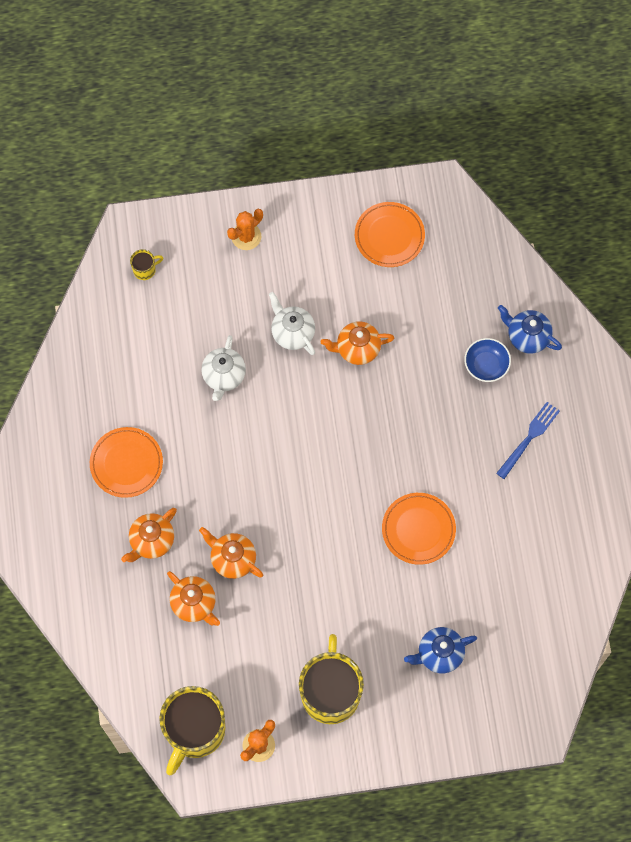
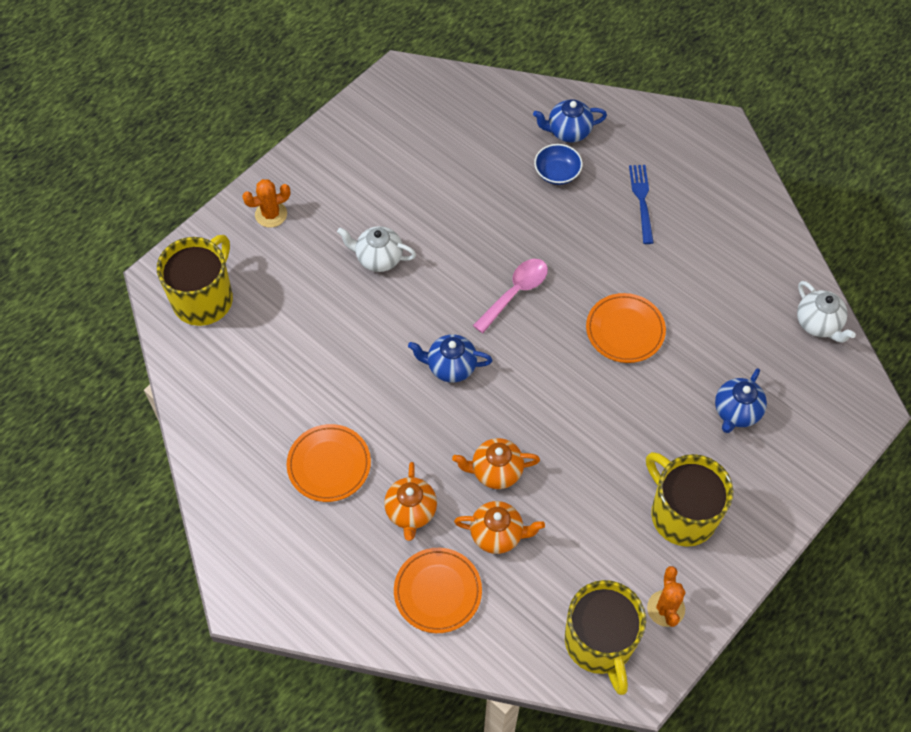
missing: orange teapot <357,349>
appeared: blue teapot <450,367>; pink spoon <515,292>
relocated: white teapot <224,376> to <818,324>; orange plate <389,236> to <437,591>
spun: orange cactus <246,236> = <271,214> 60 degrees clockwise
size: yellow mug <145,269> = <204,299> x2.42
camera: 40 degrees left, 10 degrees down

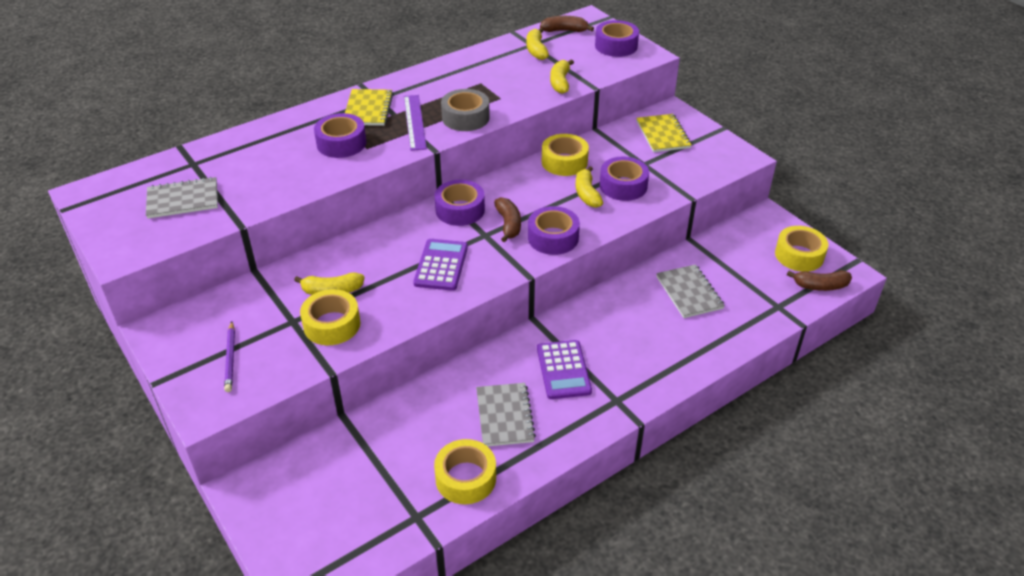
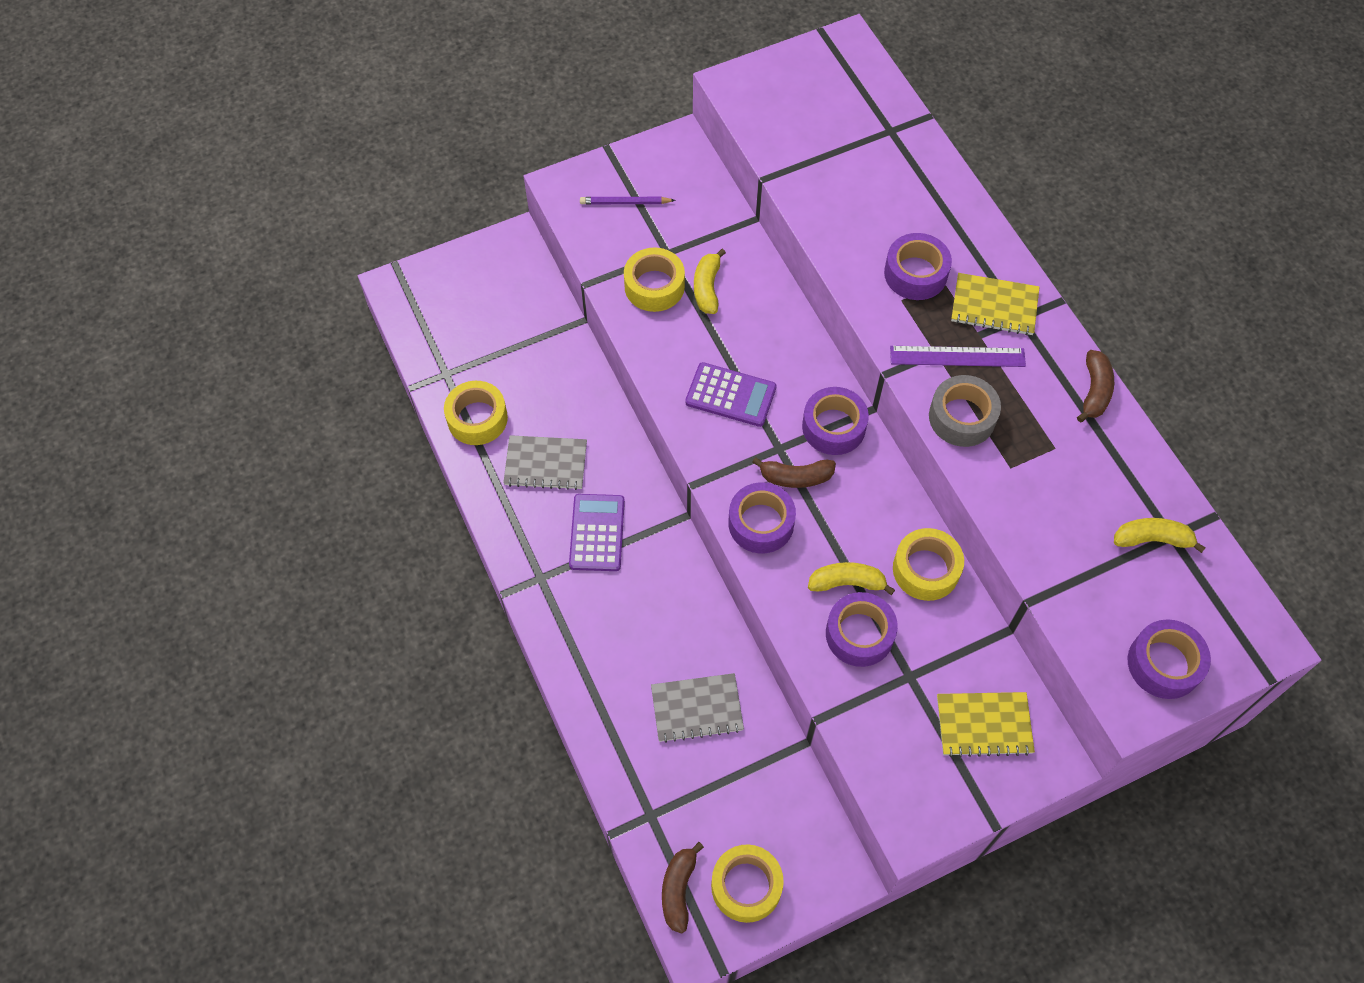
missing: grey notebook <183,200>; yellow banana <560,82>
relocated: brown banana <565,30> to <1094,391>
spun: purple calculator <563,370> = <597,533> 90 degrees clockwise
camera: 100 degrees right, 20 degrees up

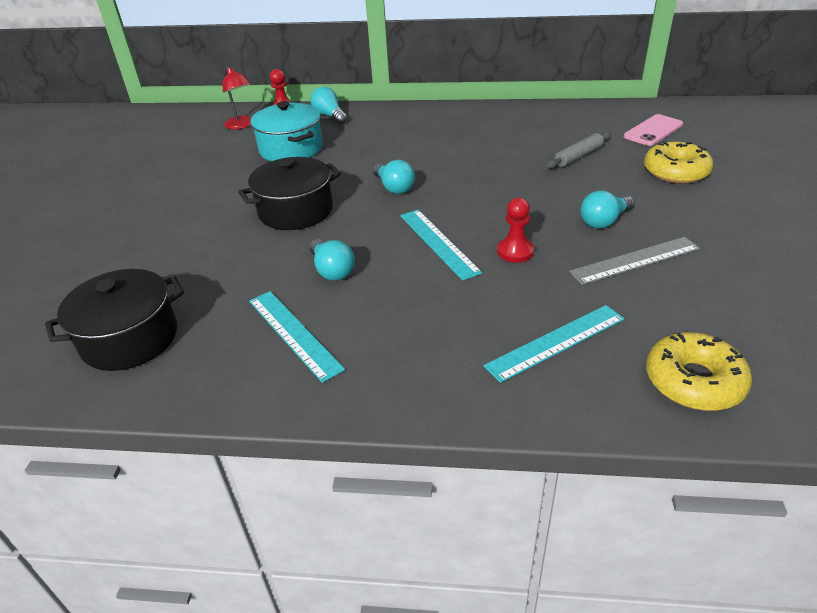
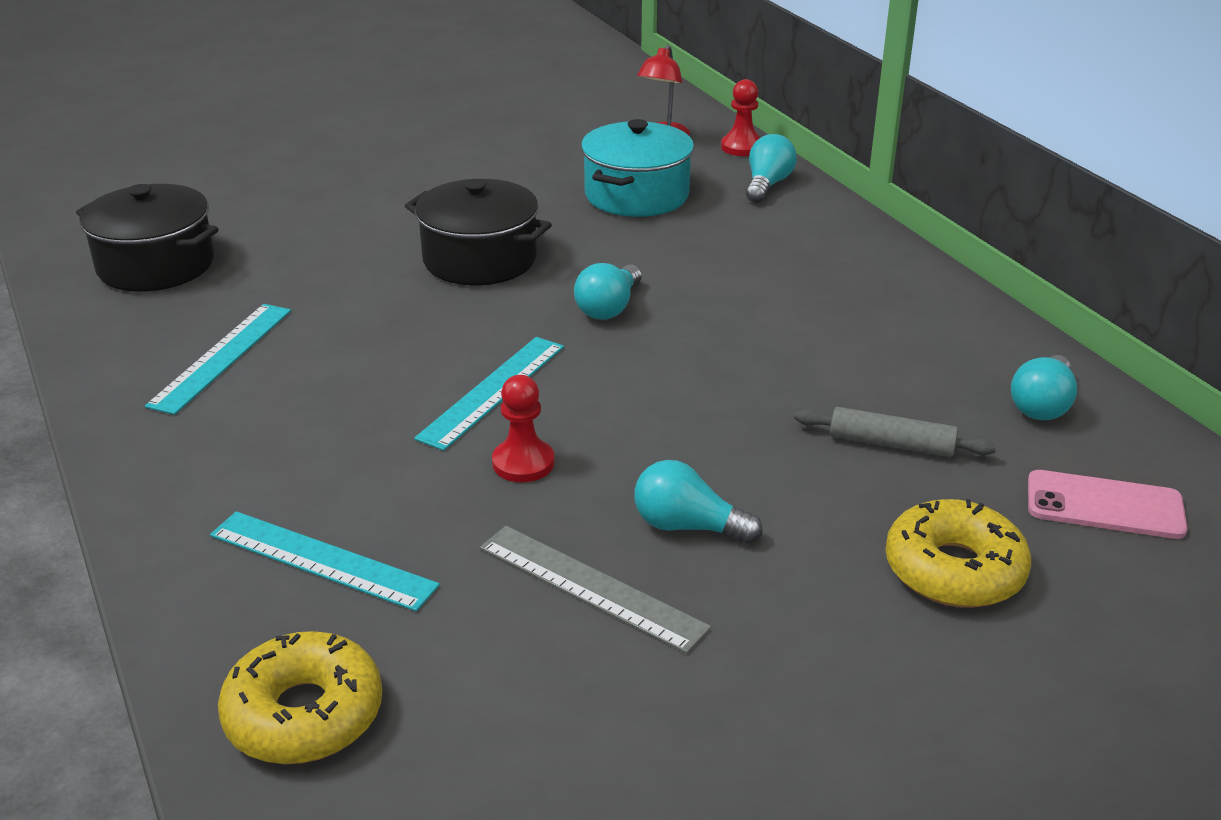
relocated: turquoise light bulb <332,270> to <1042,405>
camera: 55 degrees right, 5 degrees down

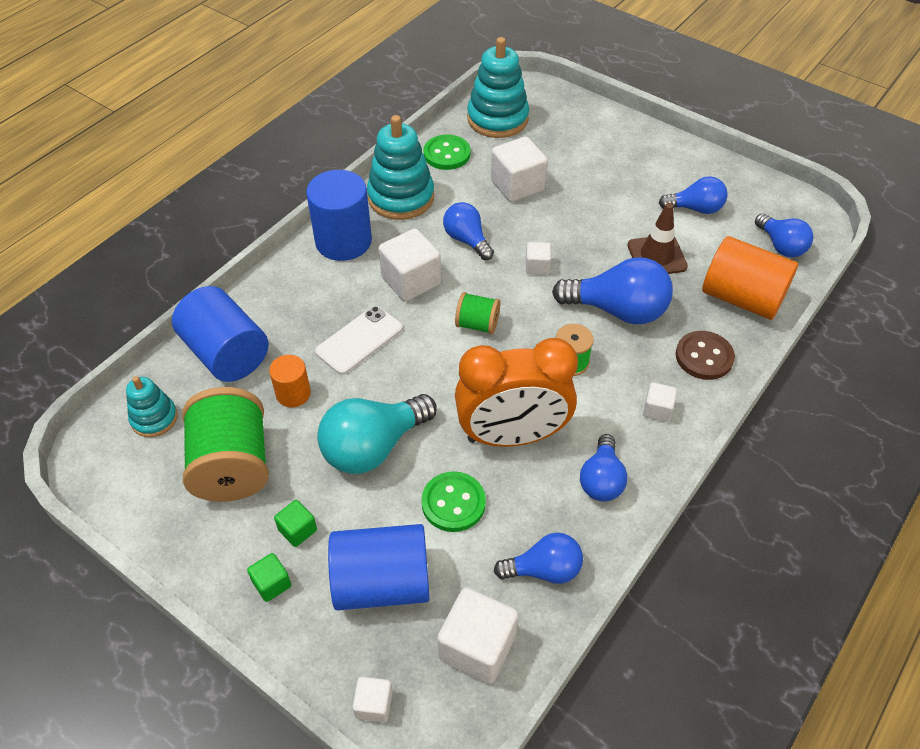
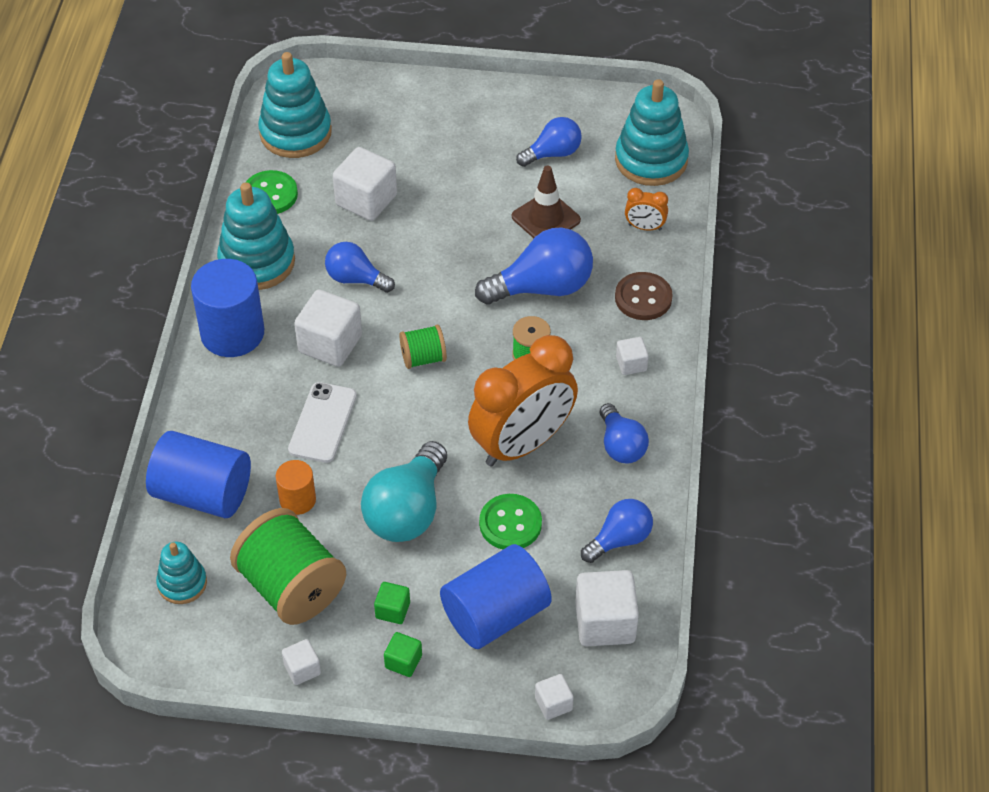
relocated: white cube <537,266> to <302,669>
exchanged: orange cylinder <742,298> to orange clock <644,227>; blue light bulb <781,246> to turquoise stacking toy <651,160>
camera: 30 degrees left, 0 degrees up

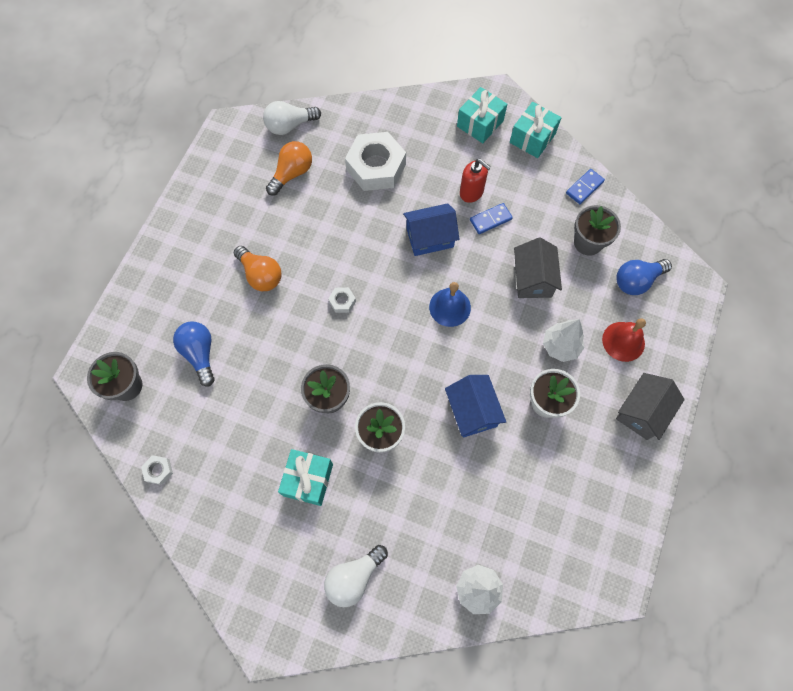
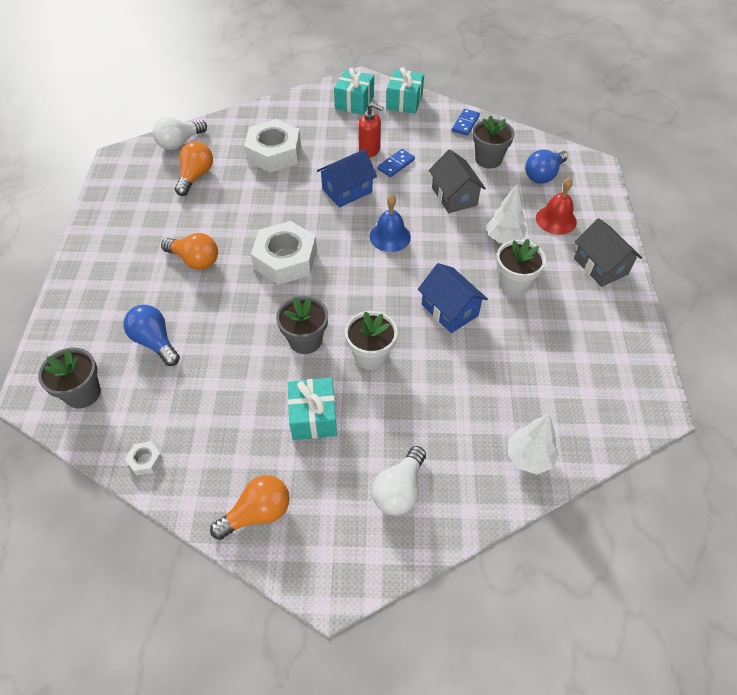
appeared: orange light bulb <257,513>
spun: grey house <642,412> = <600,266> 45 degrees counterclockwise
size: white nut <342,301> = <285,259> x2.39
camera: 20 degrees left, 15 degrees down

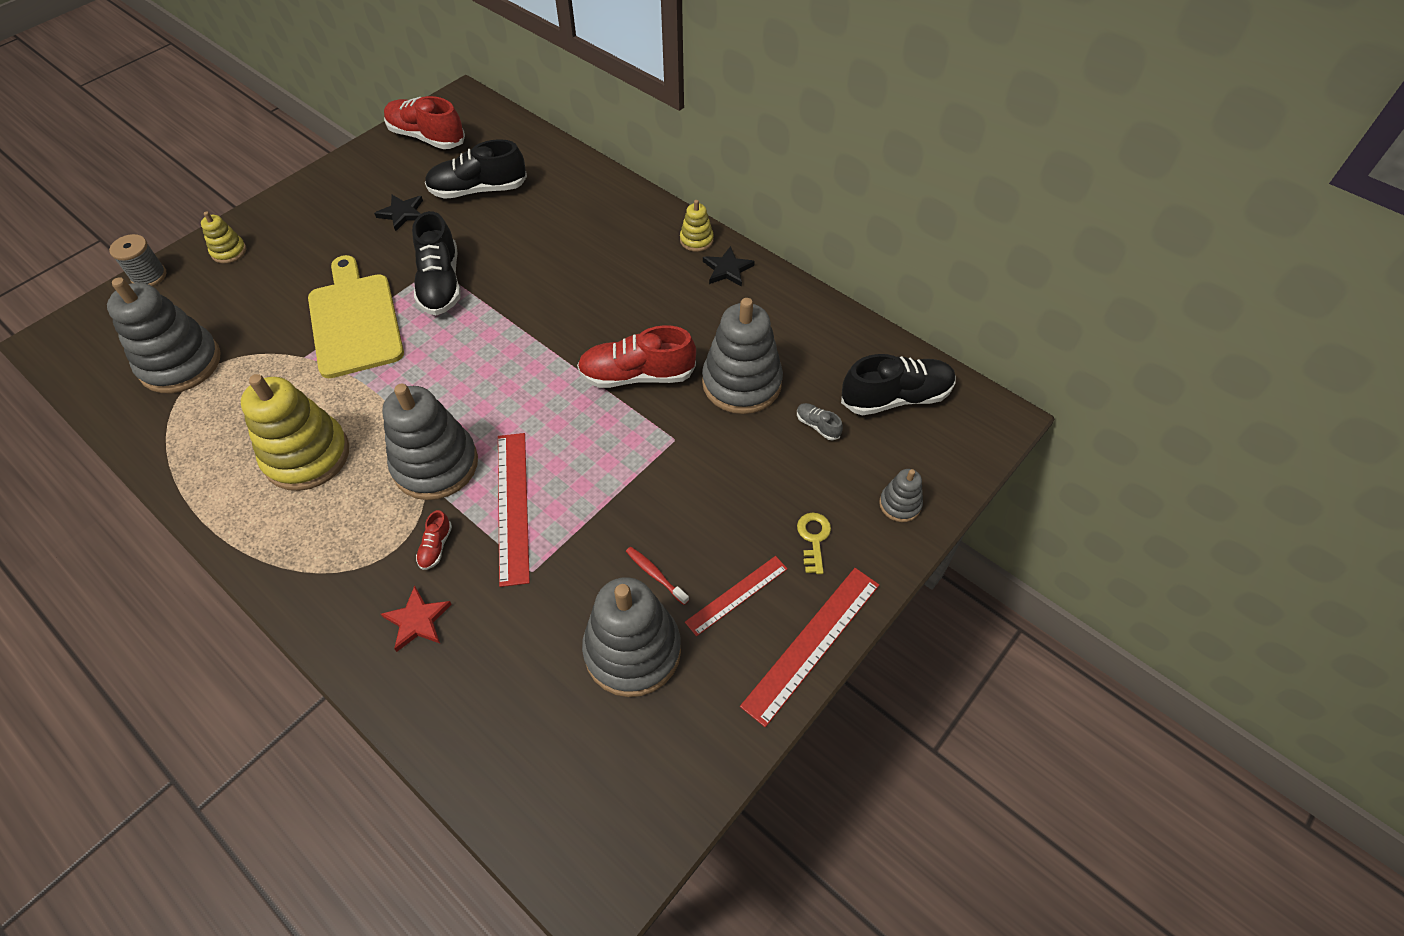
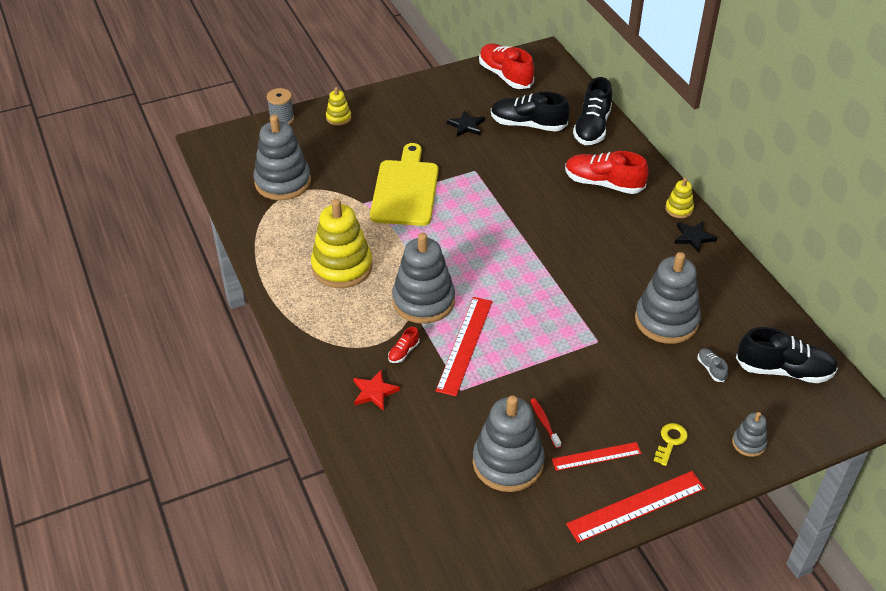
relocated: black shoe <440,283> to <592,127>; red shoe <637,375> to <603,183>
camera: 25 degrees right, 10 degrees down

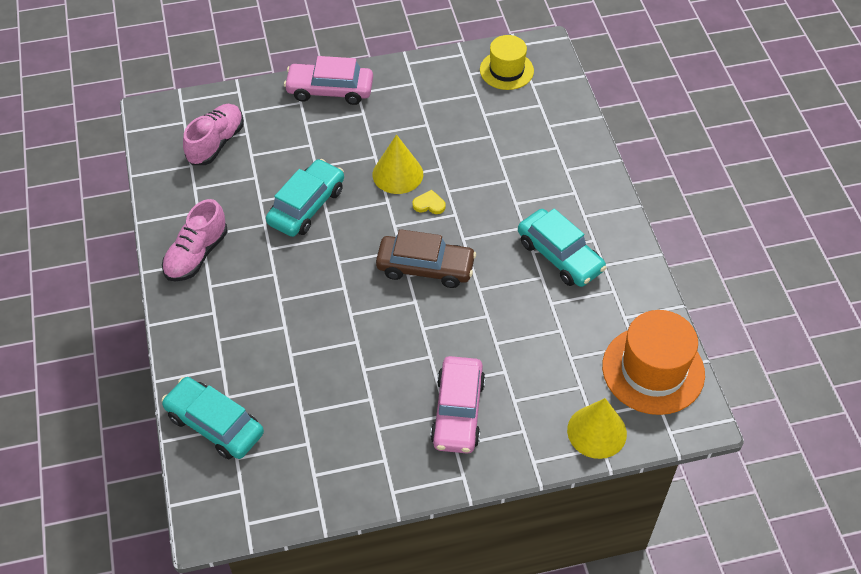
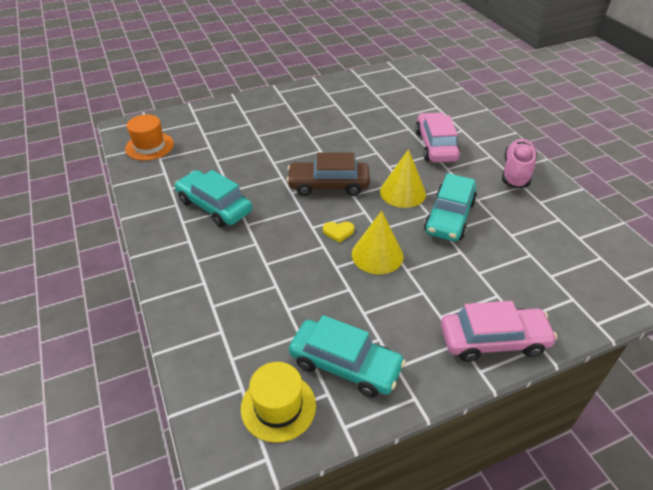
missing: pink shoe <216,143>
relocated: turquoise car <215,424> to <345,365>; pink car <458,411> to <435,146>; yellow cone <597,431> to <402,192>
size: orange hat <653,370> = <149,146> x0.64
camera: 170 degrees right, 10 degrees down

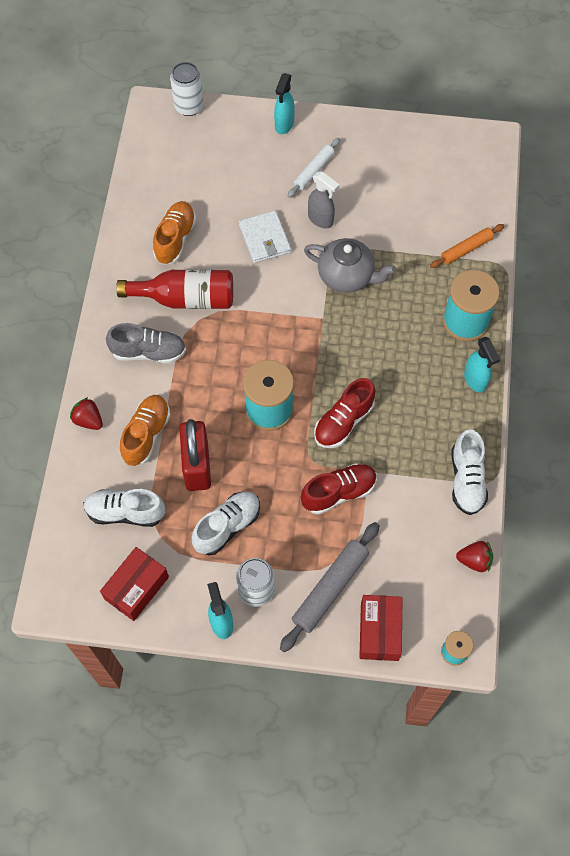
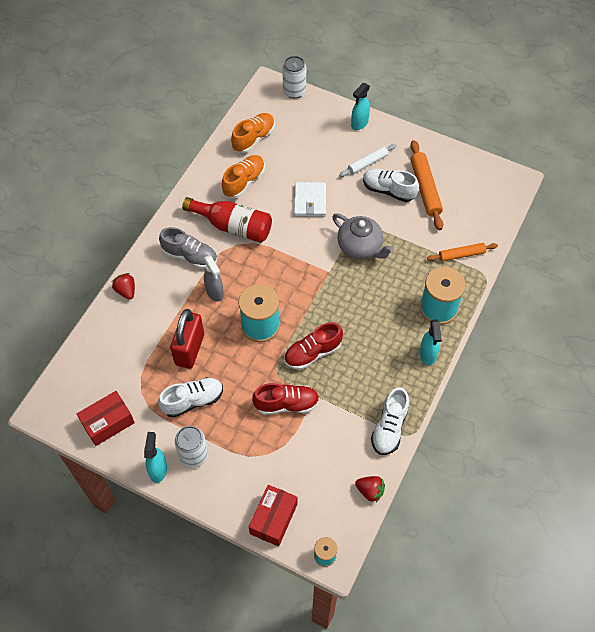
missing: grey rolling pin <330,588>
appeared: orange rolling pin <425,188>
relocated: white shoe <125,512> to <388,190>; orange shoe <146,435> to <253,138>; grey spray bottle <321,220> to <215,292>
camera: 20 degrees right, 5 degrees down

